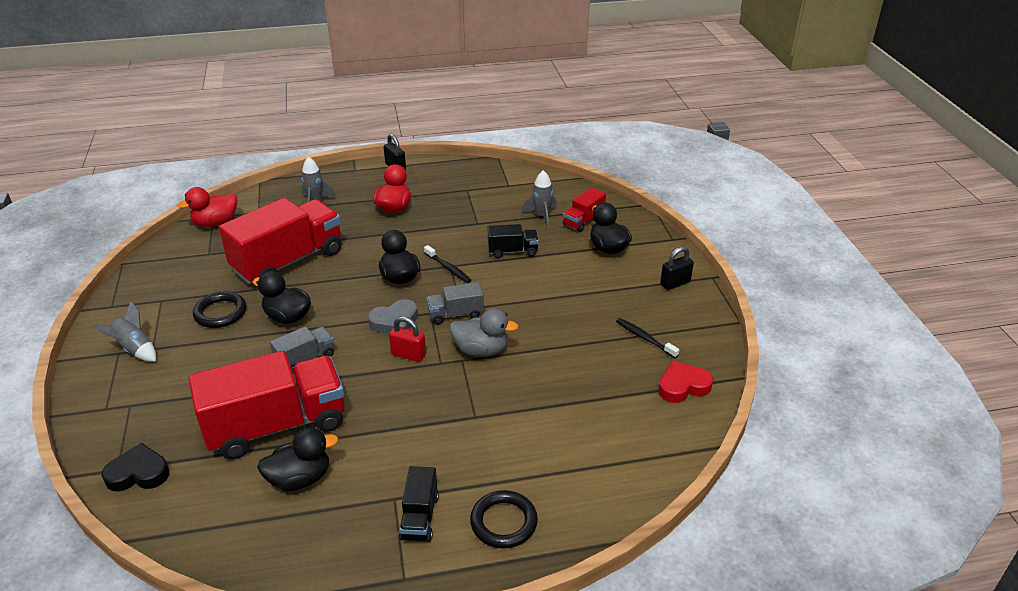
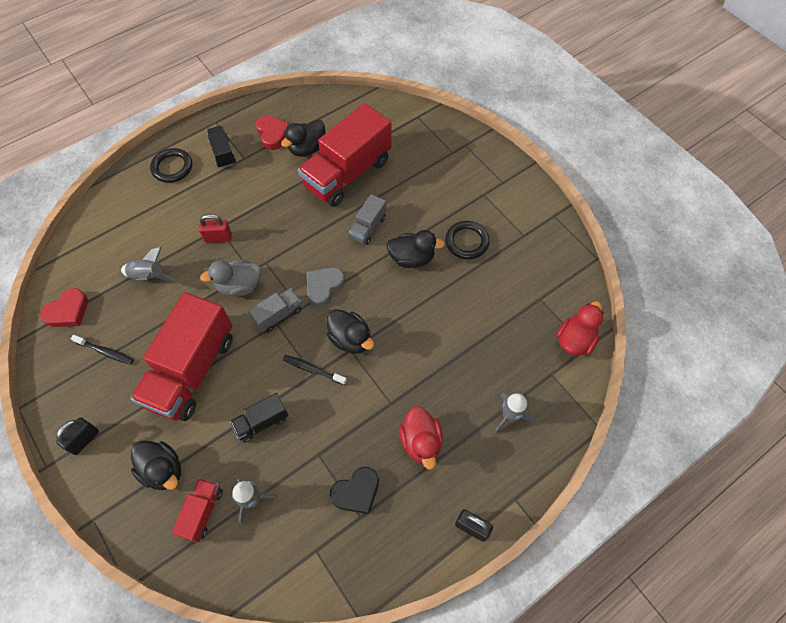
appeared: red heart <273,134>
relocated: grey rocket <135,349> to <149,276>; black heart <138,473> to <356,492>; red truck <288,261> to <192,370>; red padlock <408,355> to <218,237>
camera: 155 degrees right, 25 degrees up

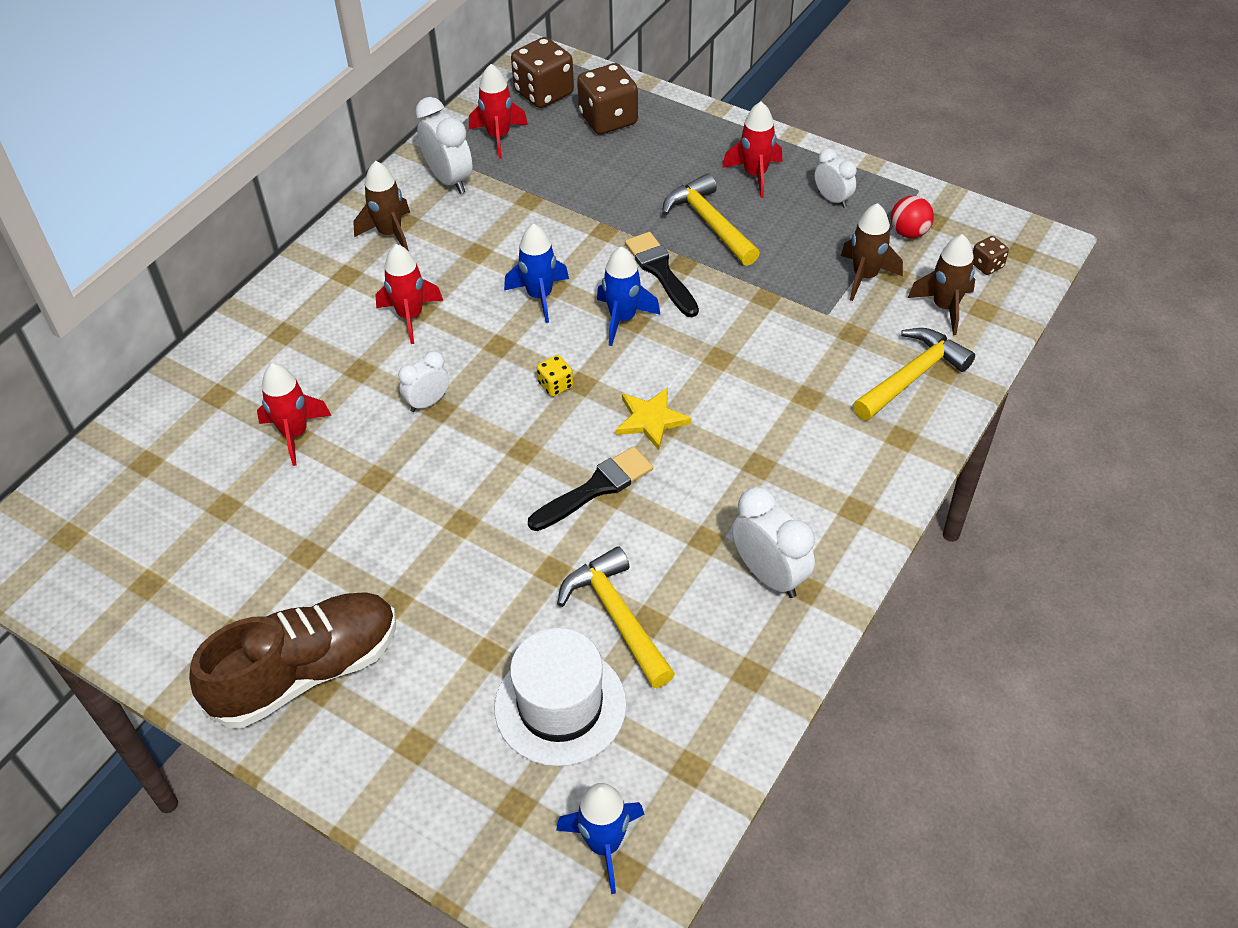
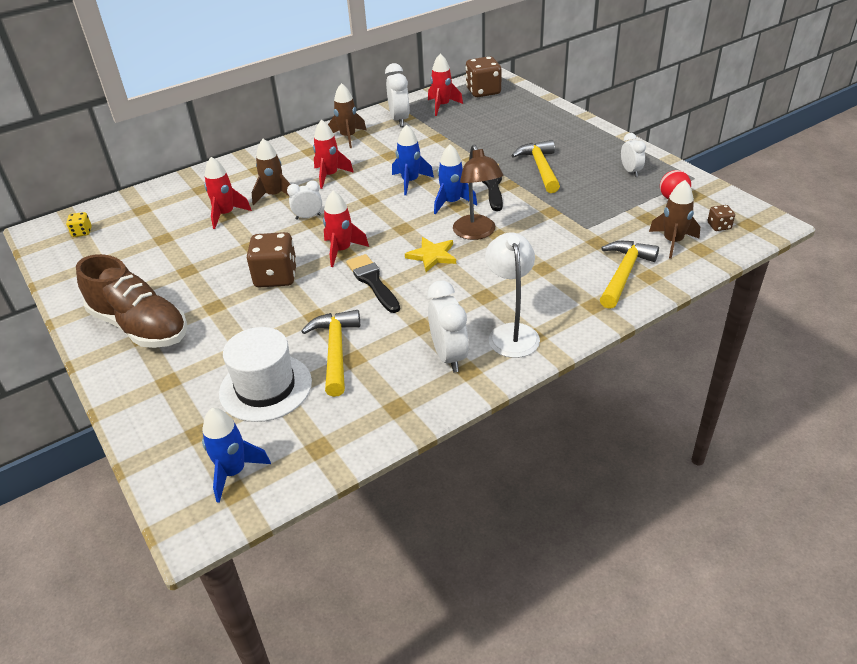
appeared: brown lamp <477,233>; white lamp <511,333>
relocated: yellow dice <555,385> to <82,232>; brown dice <608,119> to <276,277>; red rocket <755,175> to <342,250>; brown rocket <865,276> to <274,195>
spun: brown shoe <306,672> = <140,326> 45 degrees clockwise; black brush <596,488> = <372,281> 105 degrees counterclockwise; yellow hammer <912,376> = <624,274> 45 degrees counterclockwise
camera: 25 degrees right, 10 degrees down

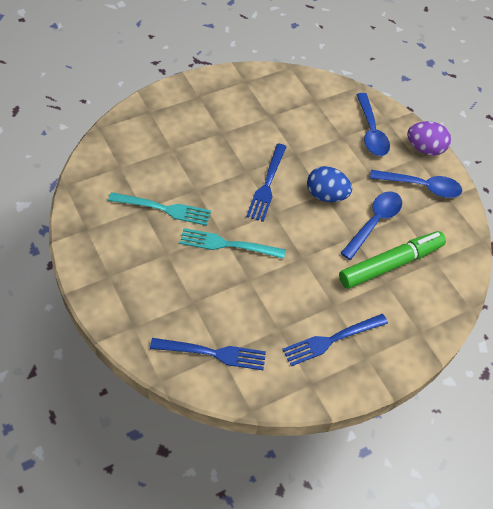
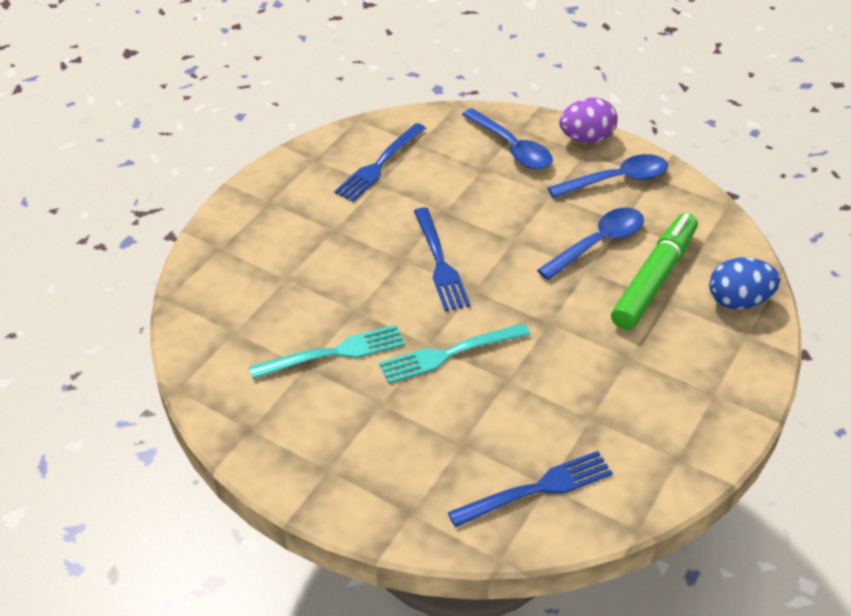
relocated: blue fork <332,340> to <379,164>; blue egg <326,195> to <738,301>
spun: blue spoon <374,222> = <598,243> 45 degrees clockwise
camera: 25 degrees left, 10 degrees down

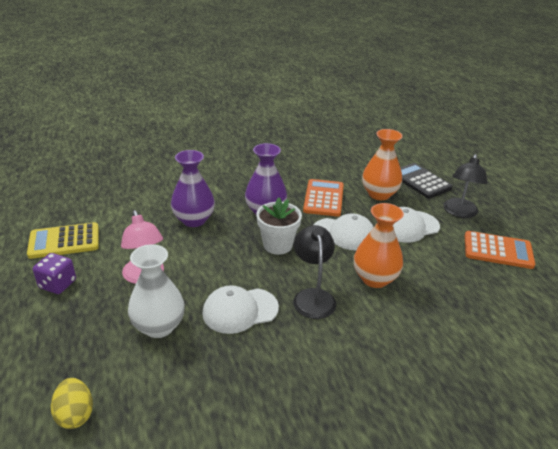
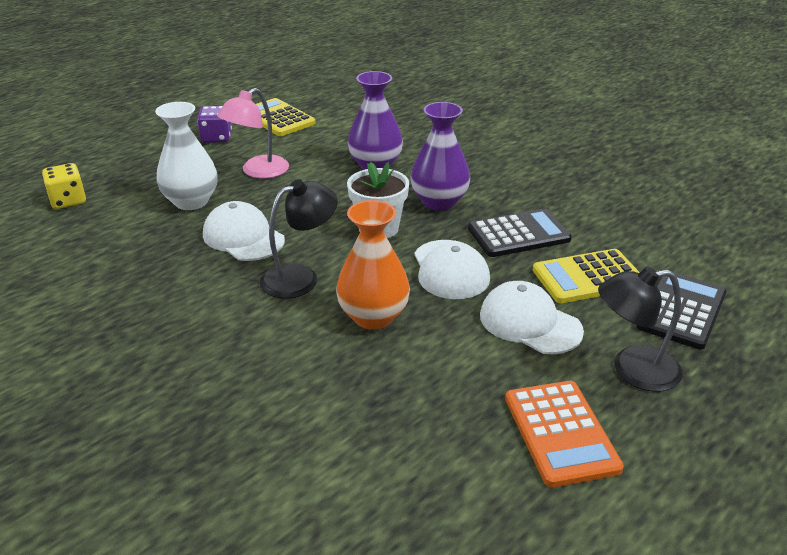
exchanged: yellow egg <75,414> to yellow dice <68,201>; orange vase <379,194> to yellow calculator <588,277>
colour: orange calculator <323,198> to black calculator <518,234>
camera: 65 degrees right, 0 degrees up

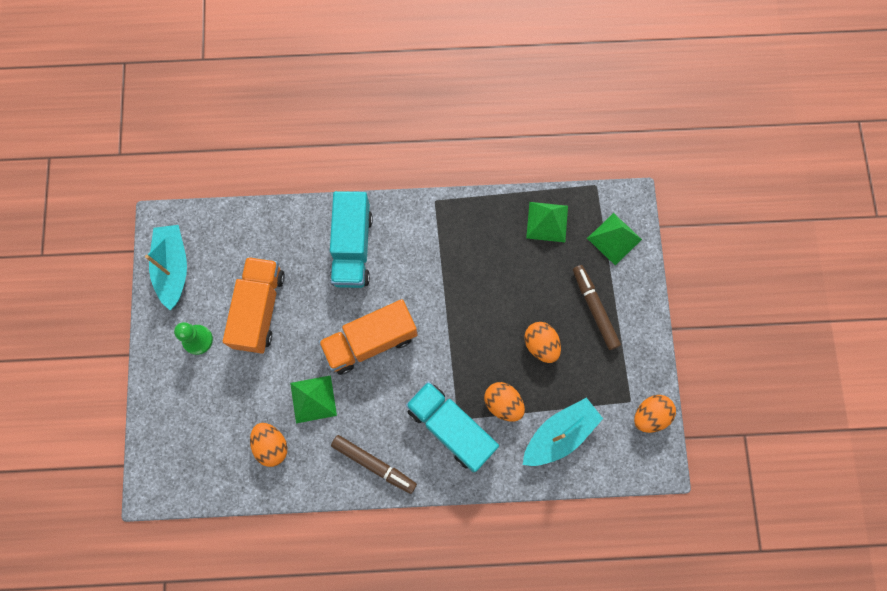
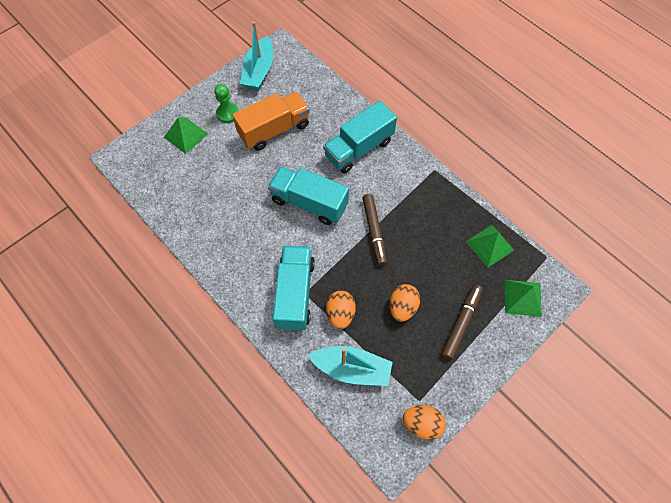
missing: orange egg <271,445>
relocated: green pyramid <313,399> to <185,135>; brown marker <374,464> to <374,231>
colour: orange truck <370,341> to turquoise truck <309,203>
spun: turquoise boat <173,268> = <259,71> 150 degrees clockwise
camera: 50 degrees right, 10 degrees down

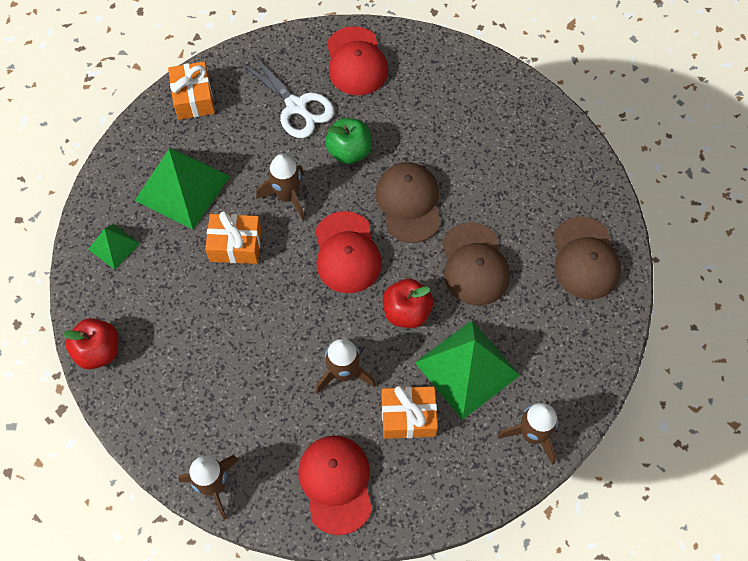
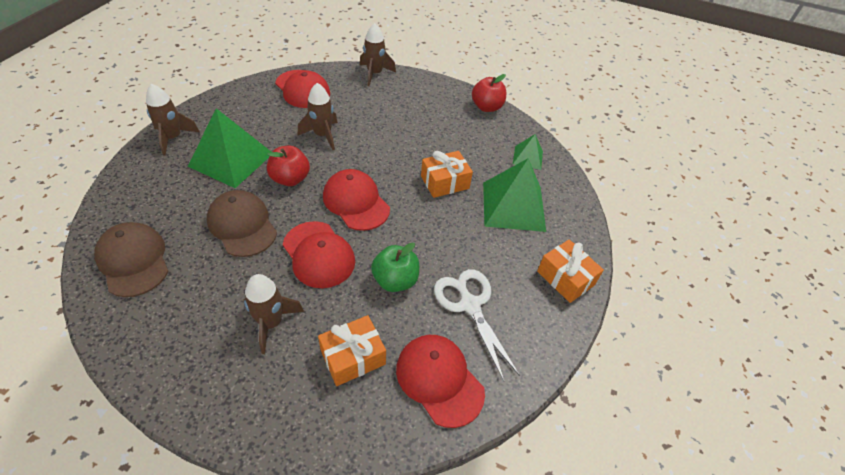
relocated: brown rocket <287,196> to <271,323>; orange gift <408,417> to <353,357>
colour: brown cap <409,203> to red cap <318,254>
spun: white scissors <296,106> = <470,305> 45 degrees clockwise
camera: 150 degrees right, 15 degrees down

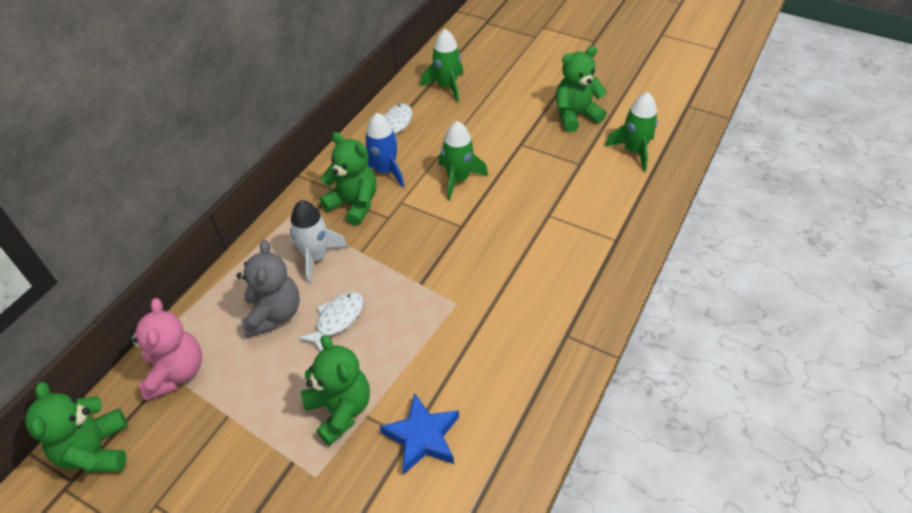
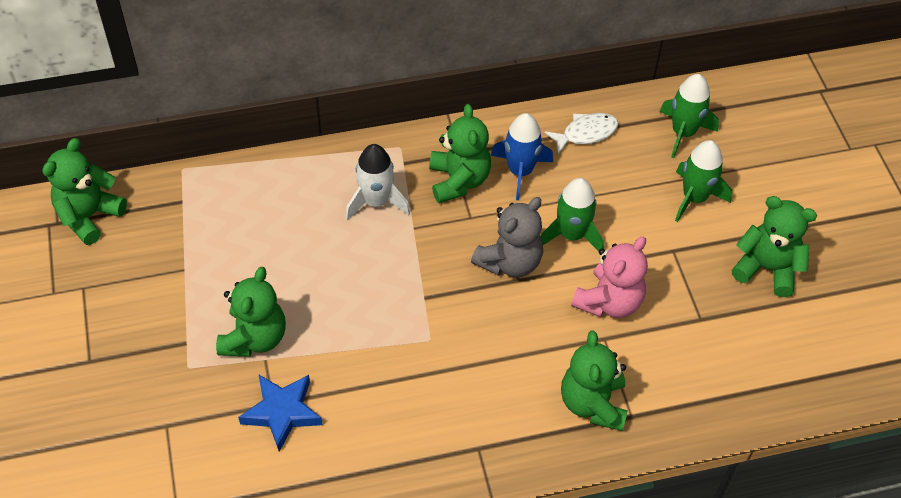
missing: white fish <337,320>
appeared: green teddy bear <592,403>
relocated: pink teddy bear <176,372> to <609,302>; grey teddy bear <274,314> to <510,262>; green rocket <633,151> to <694,198>
camera: 45 degrees right, 5 degrees up

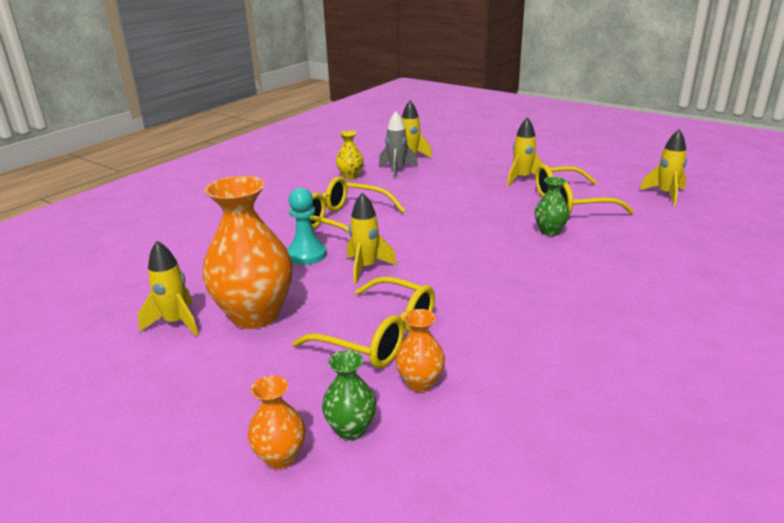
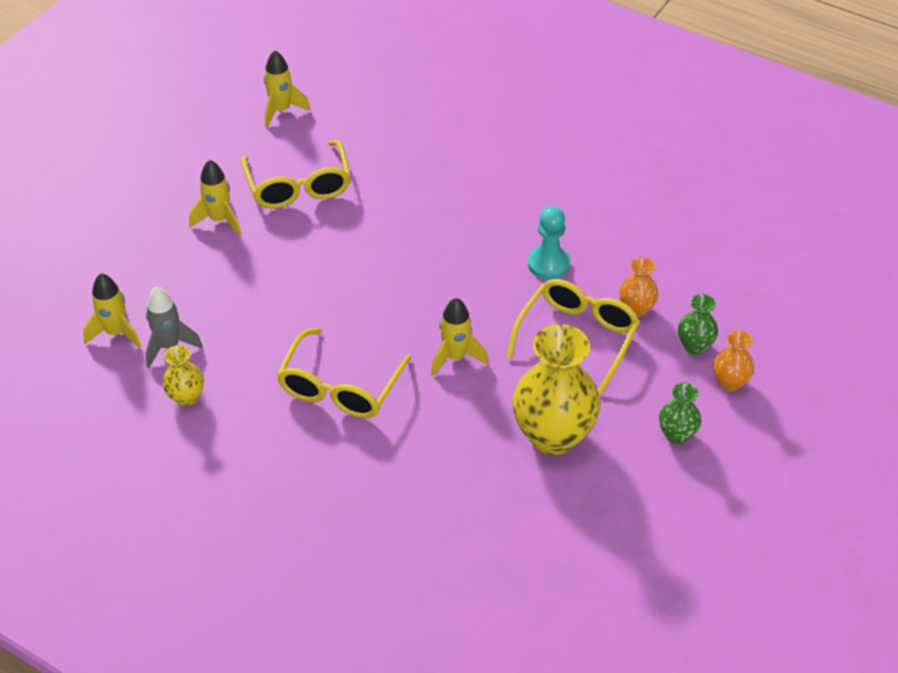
missing: yellow rocket <176,323>
relocated: turquoise pawn <306,255> to <548,264>; green vase <549,231> to <677,434>
colour: orange vase <255,315> to yellow vase <553,435>
camera: 95 degrees left, 20 degrees up

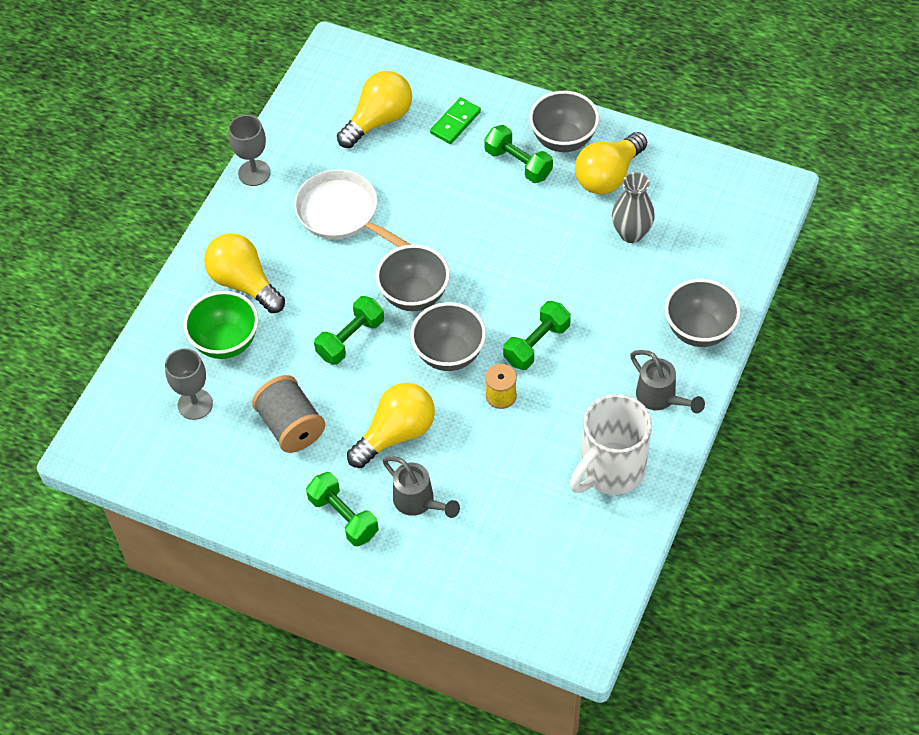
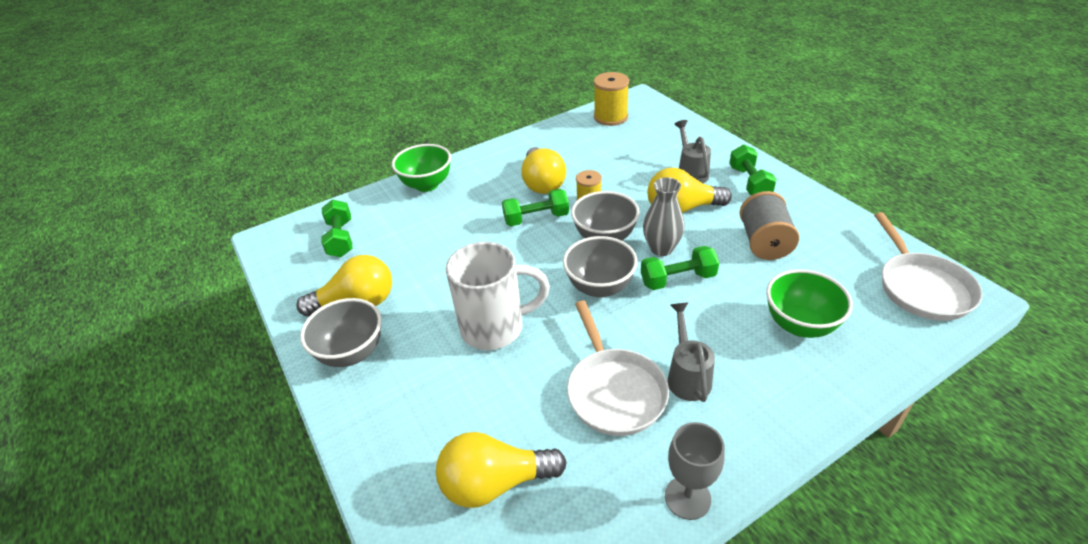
missing: grey goblet <195,404>; green domino <455,122>
appeared: yellow spool <610,117>; white pan <921,287>
relocated: yellow light bulb <244,283> to <542,183>; green dumbbell <518,163> to <340,239>; white mug <610,470> to <495,328>; grey vase <631,233> to <661,248>; grey watering can <661,398> to <687,375>
colour: grey bowl <699,330> to green bowl <427,185>
camera: 145 degrees left, 15 degrees down

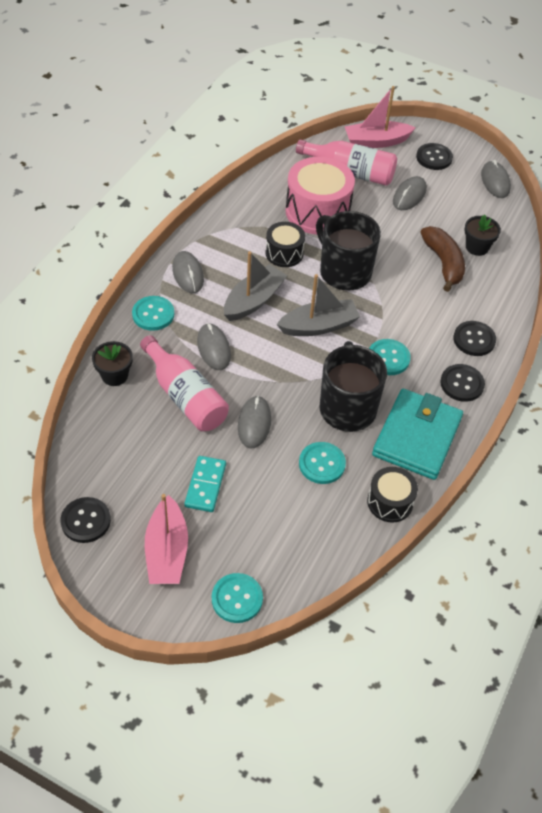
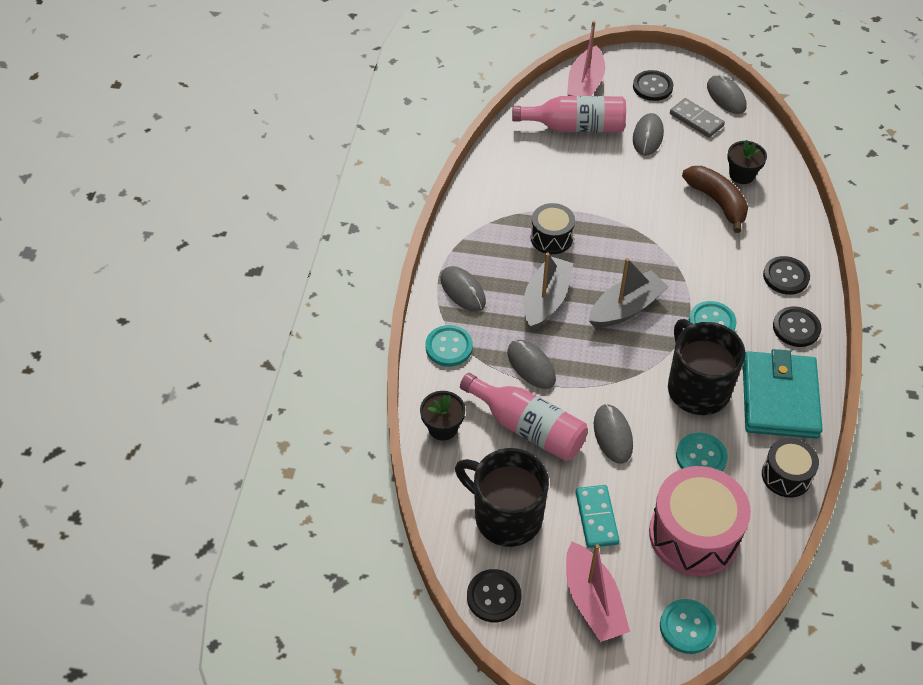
appeared: grey domino <696,120>
relocated: pink drum <317,212> to <694,535>; black mug <344,272> to <506,516>
spun: pink boat <376,141> = <585,84> 45 degrees counterclockwise
camera: 15 degrees left, 0 degrees up

